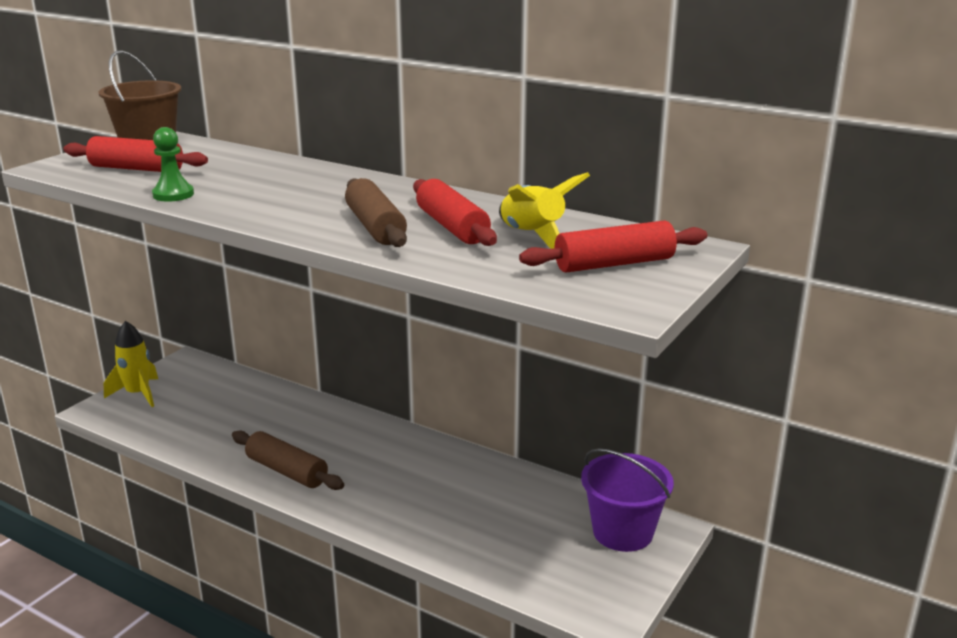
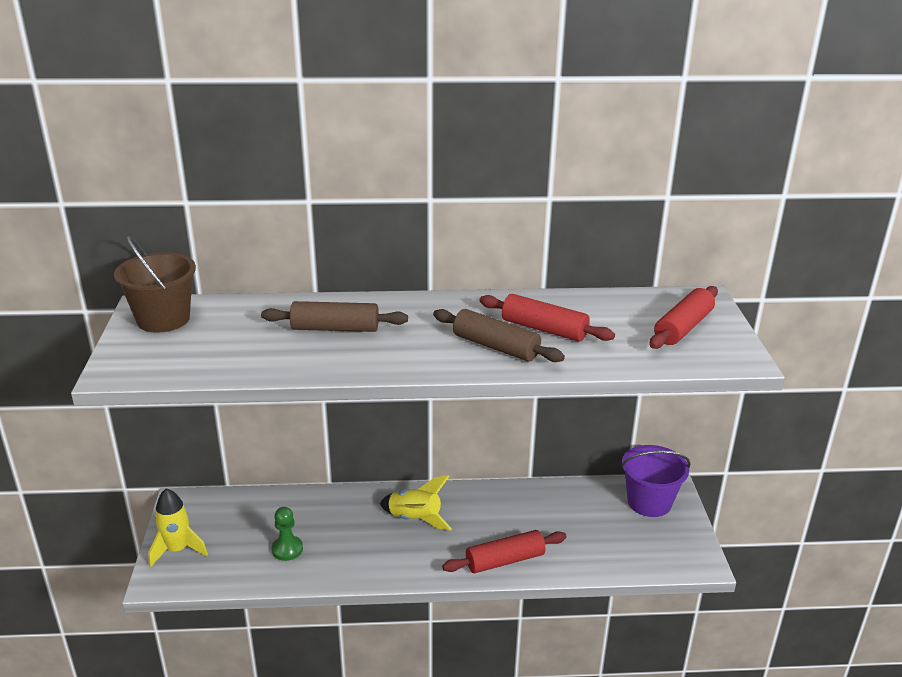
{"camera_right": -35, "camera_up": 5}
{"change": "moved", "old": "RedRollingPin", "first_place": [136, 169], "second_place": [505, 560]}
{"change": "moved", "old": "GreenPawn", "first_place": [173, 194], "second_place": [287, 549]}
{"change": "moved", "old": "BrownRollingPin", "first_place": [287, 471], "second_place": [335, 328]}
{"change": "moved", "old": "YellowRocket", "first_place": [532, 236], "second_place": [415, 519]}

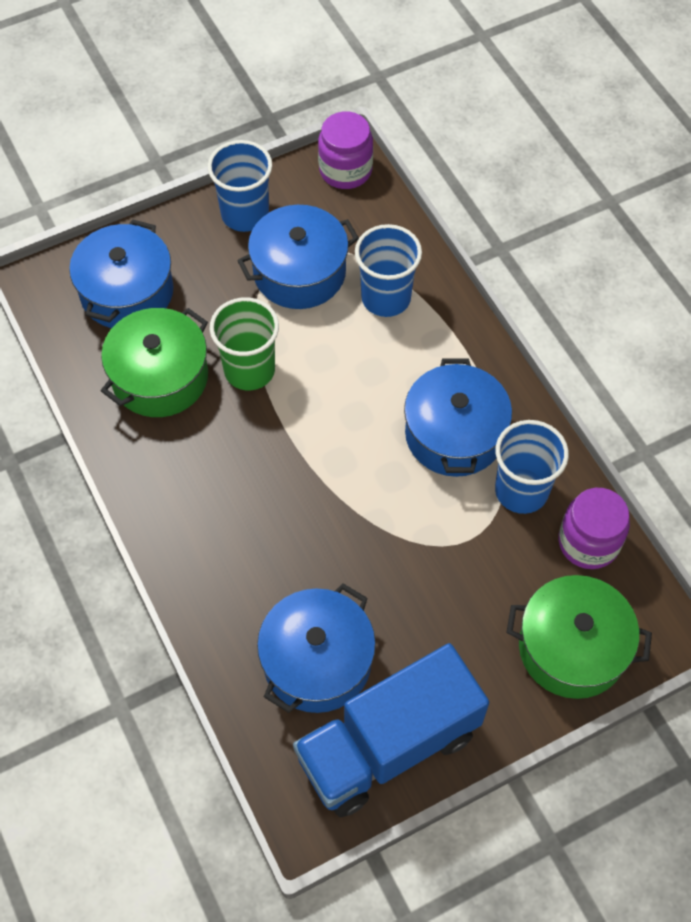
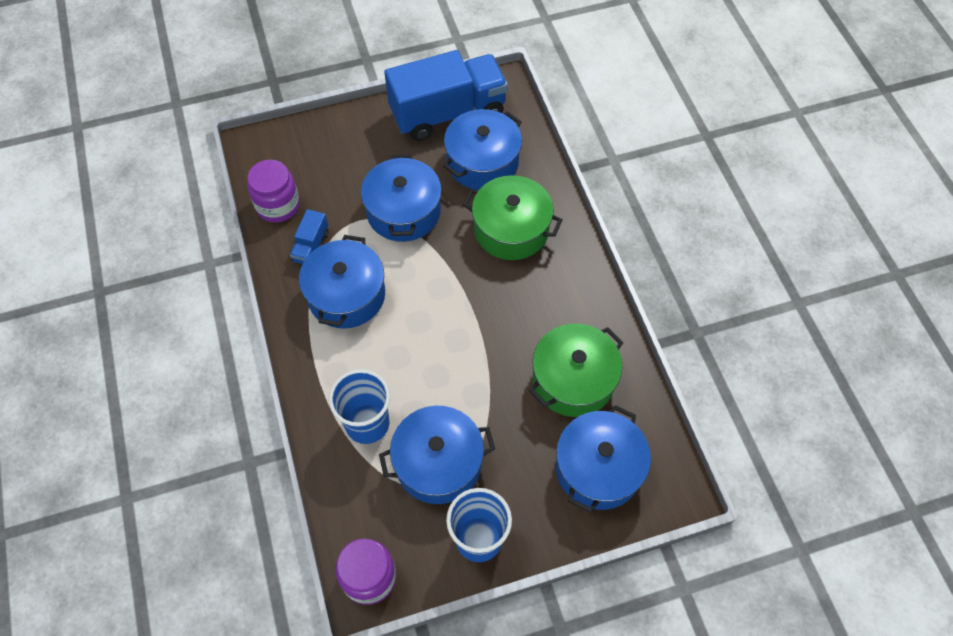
{"camera_right": -170, "camera_up": 0}
{"change": "removed", "old": "GreenCup", "first_place": [249, 370]}
{"change": "replaced", "old": "BlueCup", "new": "BlueTruck", "first_place": [521, 491], "second_place": [311, 246]}
{"change": "moved", "old": "GreenPot", "first_place": [572, 648], "second_place": [511, 229]}
{"change": "added", "new": "BluePot", "second_place": [403, 211]}

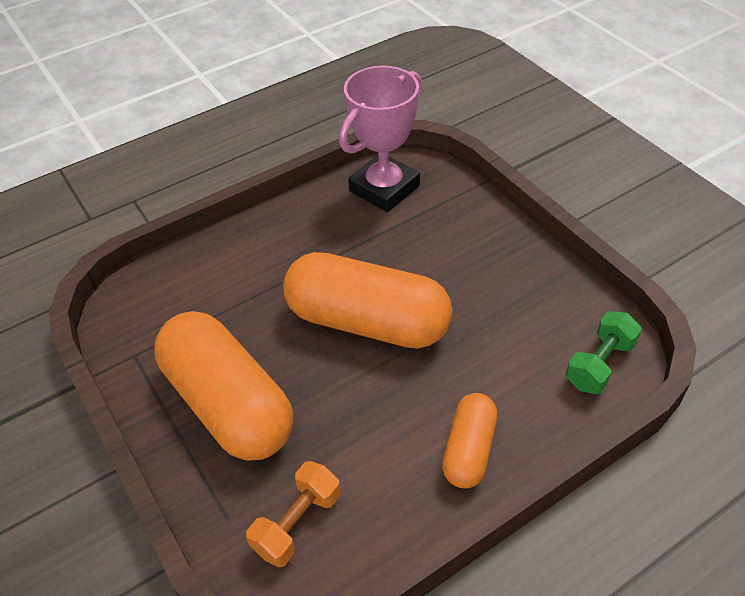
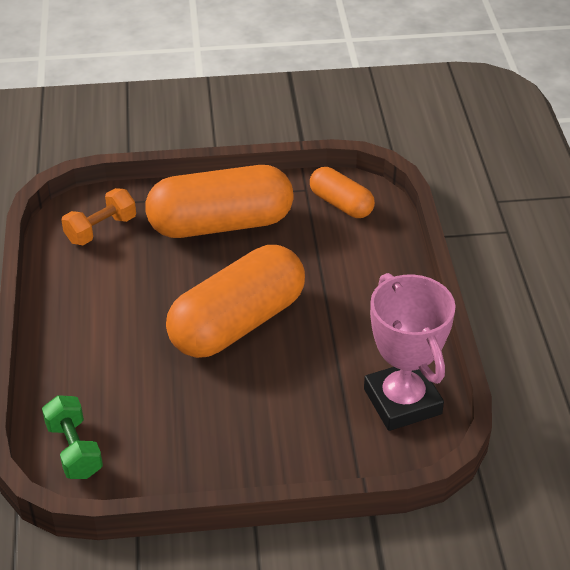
{"camera_right": 115, "camera_up": -5}
{"change": "turned", "old": "OrangeDumbbell", "first_place": [297, 523], "second_place": [101, 229], "degrees": 75}
{"change": "moved", "old": "OrangeCapsule", "first_place": [469, 450], "second_place": [341, 204]}

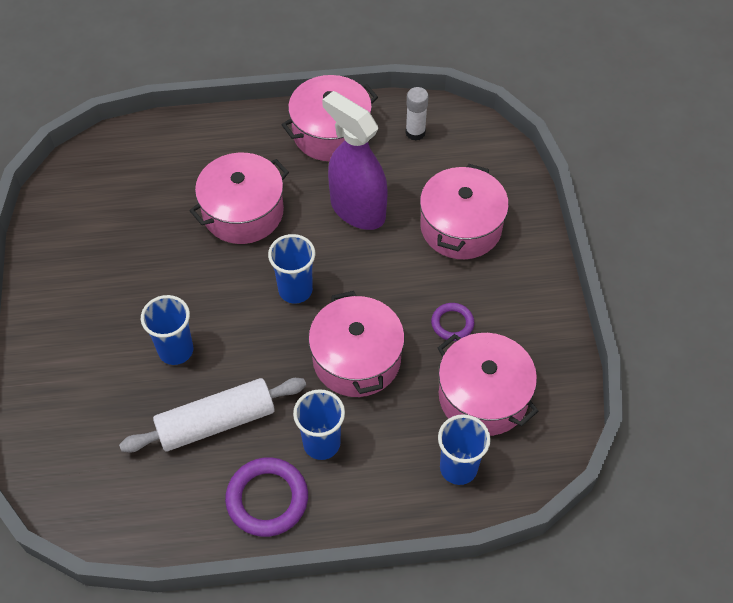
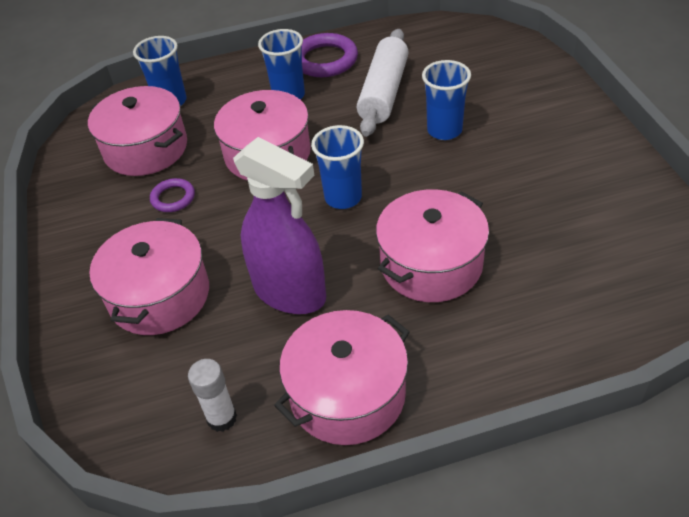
{"camera_right": 175, "camera_up": -10}
{"change": "turned", "old": "WhiteRollingPin", "first_place": [216, 422], "second_place": [384, 92], "degrees": -45}

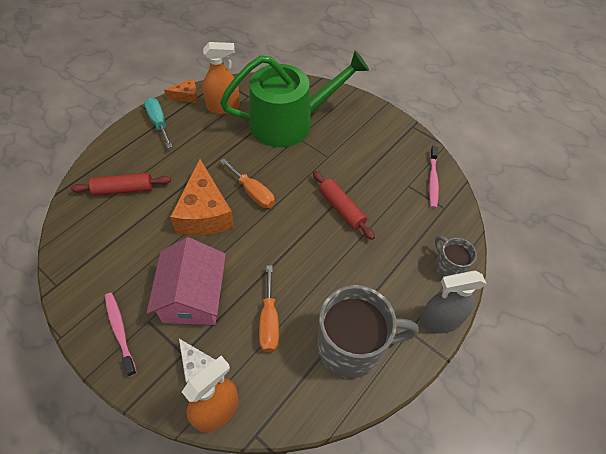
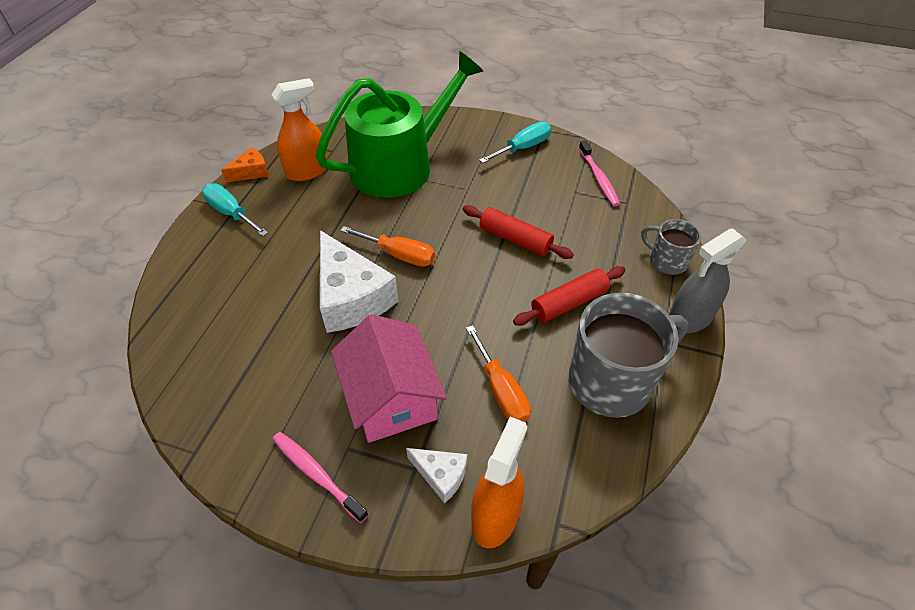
{"camera_right": -20, "camera_up": -5}
{"change": "moved", "old": "RedRollingPin", "first_place": [124, 189], "second_place": [569, 302]}
{"change": "recoloured", "old": "OrangeCheese", "new": "WhiteCheese", "first_place": [204, 213], "second_place": [351, 297]}
{"change": "added", "new": "TurquoiseScrewdriver", "second_place": [523, 148]}

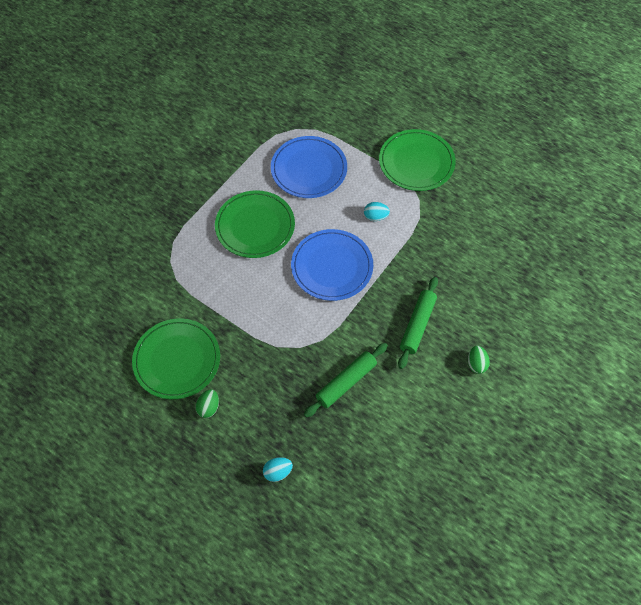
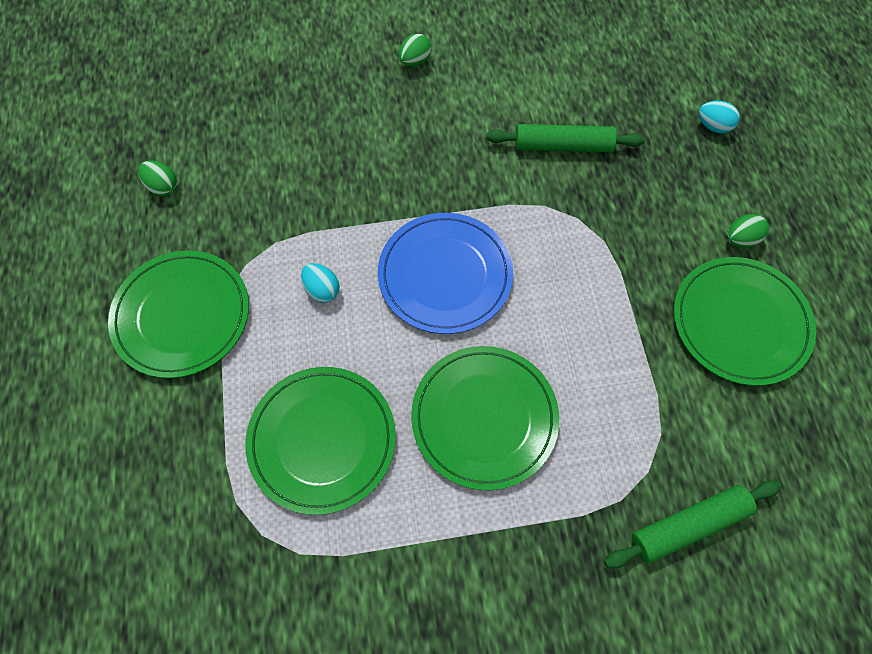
{"camera_right": -135, "camera_up": 5}
{"change": "recoloured", "old": "BluePlate", "new": "GreenPlate", "first_place": [309, 169], "second_place": [322, 440]}
{"change": "moved", "old": "GreenRollingPin", "first_place": [417, 325], "second_place": [688, 525]}
{"change": "added", "new": "GreenEgg", "second_place": [163, 187]}

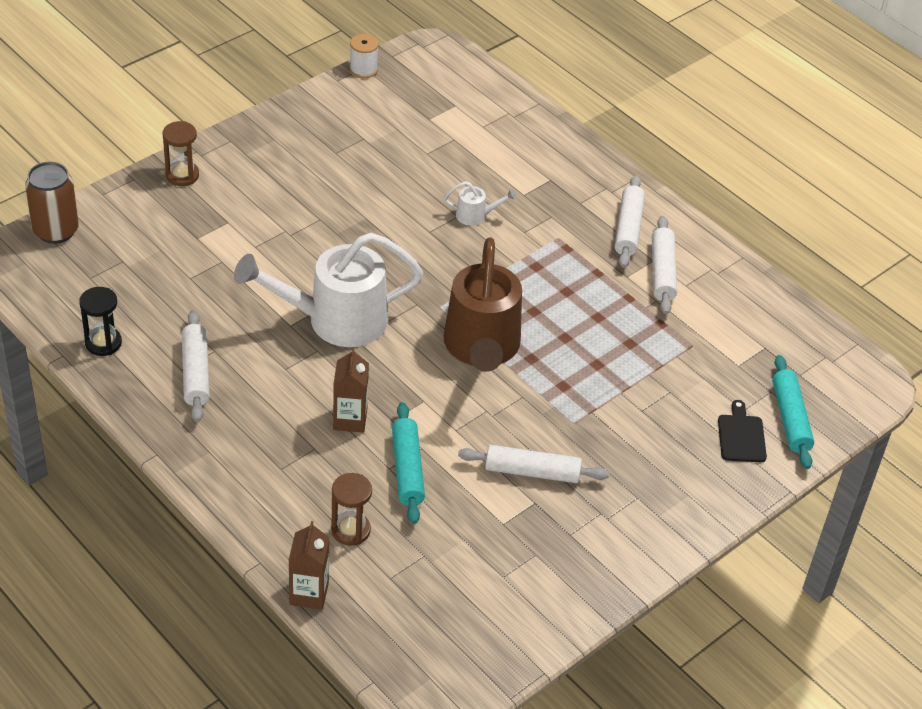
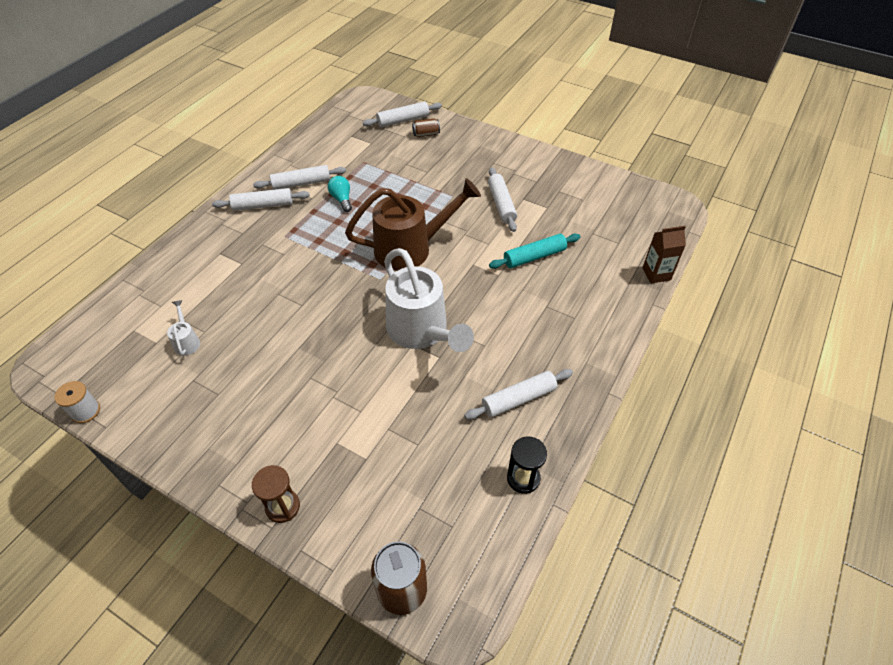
{"camera_right": -105, "camera_up": 5}
{"change": "removed", "old": "BrownHourglass", "first_place": [350, 530]}
{"change": "removed", "old": "BrownCarton", "first_place": [350, 419]}
{"change": "moved", "old": "WhiteWateringCan", "first_place": [476, 216], "second_place": [187, 341]}
{"change": "replaced", "old": "BlackCuttingBoard", "new": "BrownCan", "first_place": [741, 436], "second_place": [426, 134]}
{"change": "recoloured", "old": "TurquoiseRollingPin", "new": "WhiteRollingPin", "first_place": [790, 418], "second_place": [403, 120]}
{"change": "added", "new": "TurquoiseLightBulb", "second_place": [342, 199]}

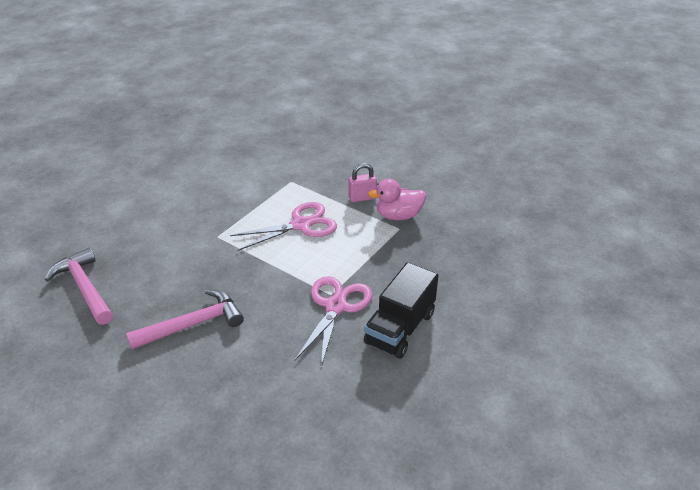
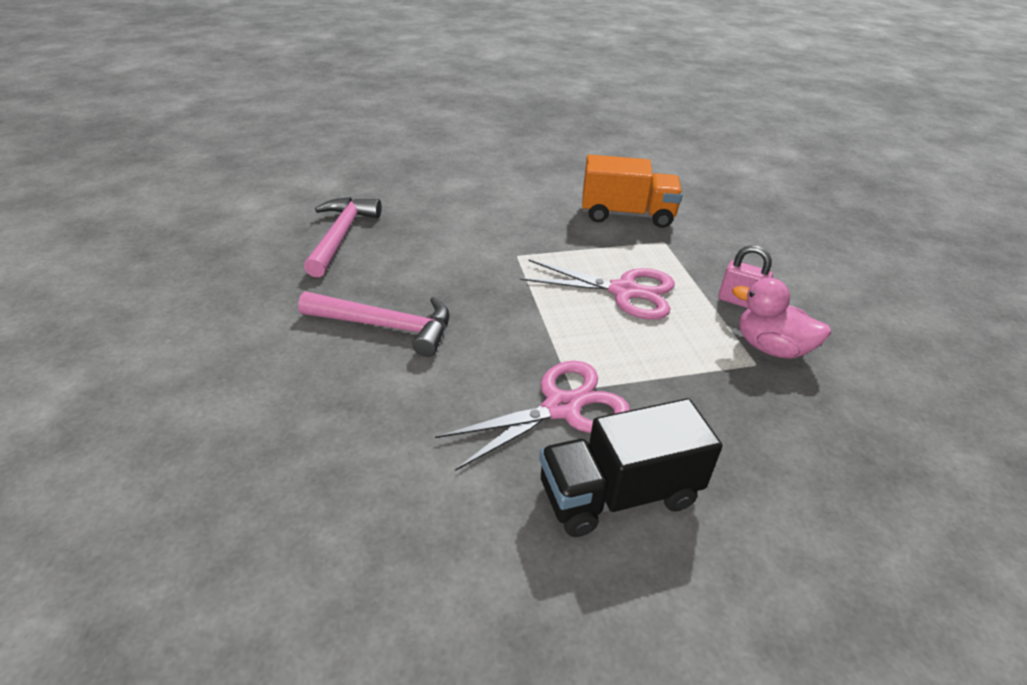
{"camera_right": 40, "camera_up": 0}
{"change": "added", "new": "OrangeTruck", "second_place": [627, 215]}

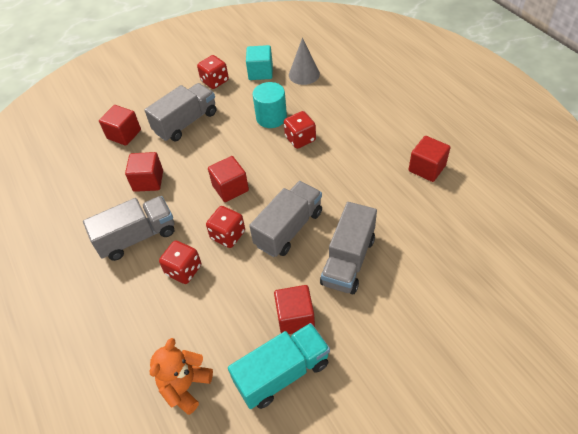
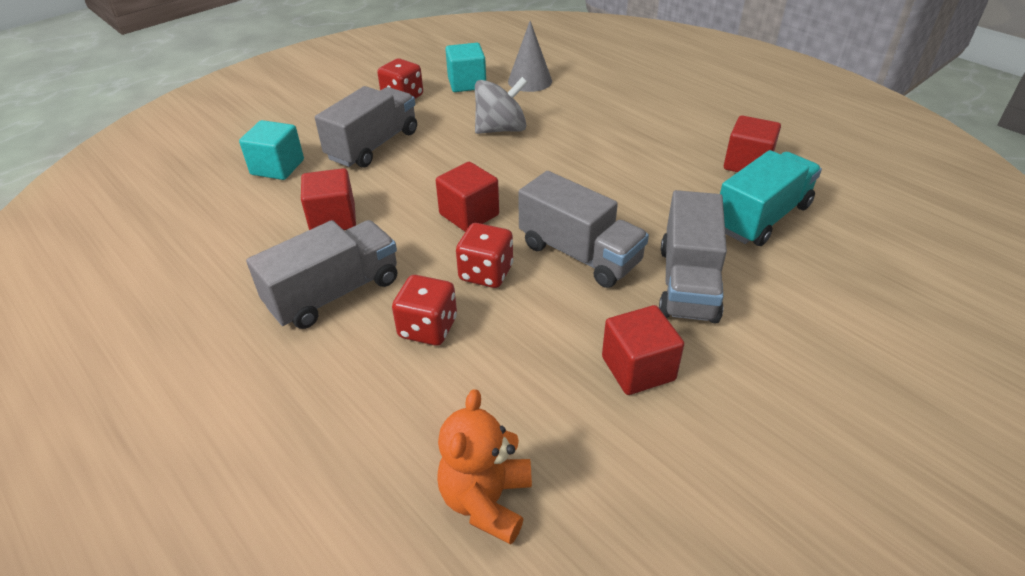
{"camera_right": -15, "camera_up": -10}
{"change": "recoloured", "old": "RedCube", "new": "TurquoiseCube", "first_place": [124, 134], "second_place": [277, 167]}
{"change": "moved", "old": "TurquoiseTruck", "first_place": [282, 373], "second_place": [762, 218]}
{"change": "turned", "old": "GreyTruck", "first_place": [289, 229], "second_place": [579, 254], "degrees": 105}
{"change": "replaced", "old": "TurquoiseCylinder", "new": "GreySpinningTop", "first_place": [271, 117], "second_place": [501, 129]}
{"change": "removed", "old": "RedDice", "first_place": [300, 139]}

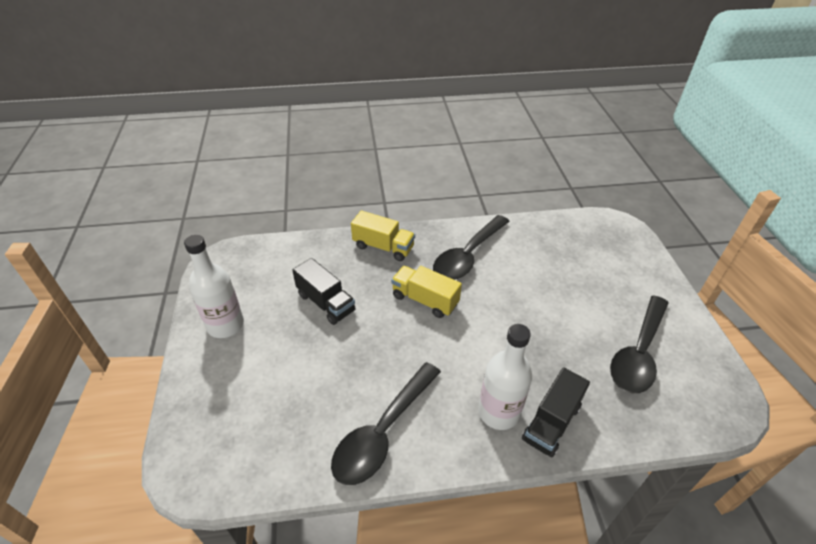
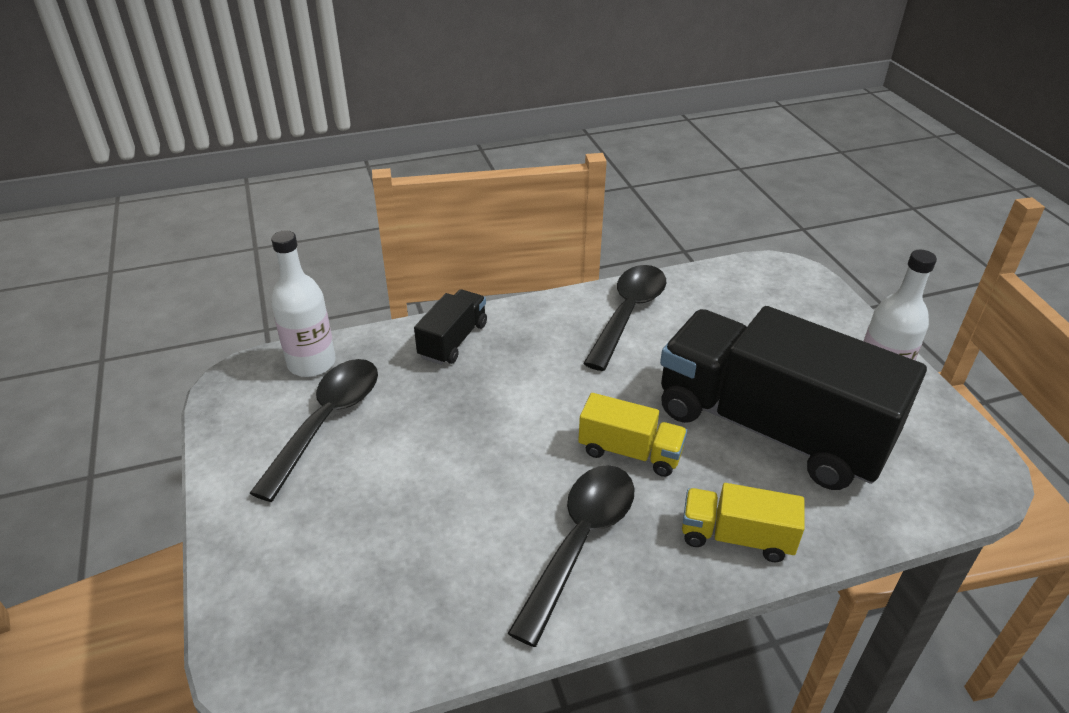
{"camera_right": 170, "camera_up": -5}
{"change": "resized", "old": "BlackTruck", "first_place": [326, 303], "second_place": [770, 428], "factor": 2.29}
{"change": "moved", "old": "WhiteBottle", "first_place": [498, 412], "second_place": [311, 363]}

